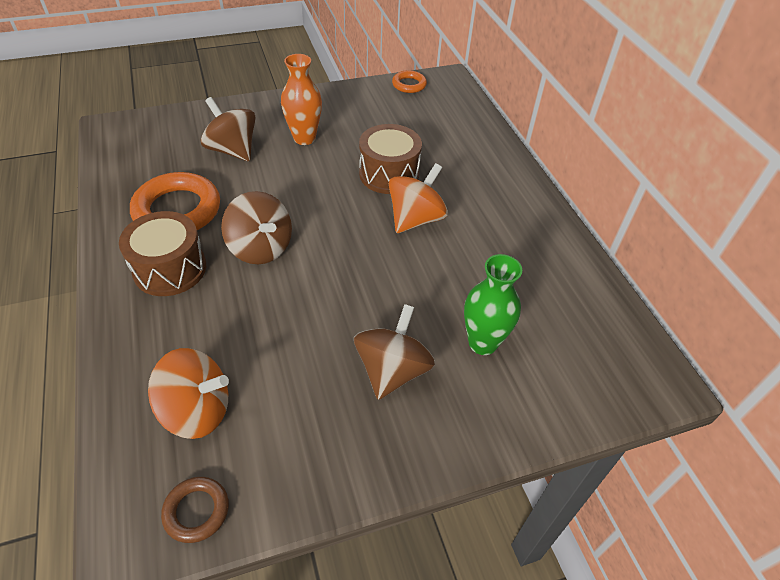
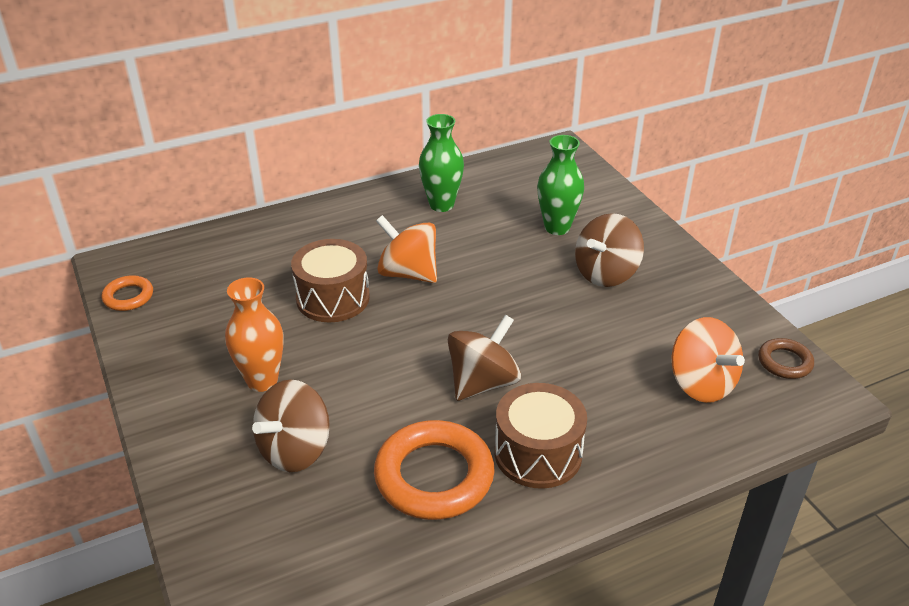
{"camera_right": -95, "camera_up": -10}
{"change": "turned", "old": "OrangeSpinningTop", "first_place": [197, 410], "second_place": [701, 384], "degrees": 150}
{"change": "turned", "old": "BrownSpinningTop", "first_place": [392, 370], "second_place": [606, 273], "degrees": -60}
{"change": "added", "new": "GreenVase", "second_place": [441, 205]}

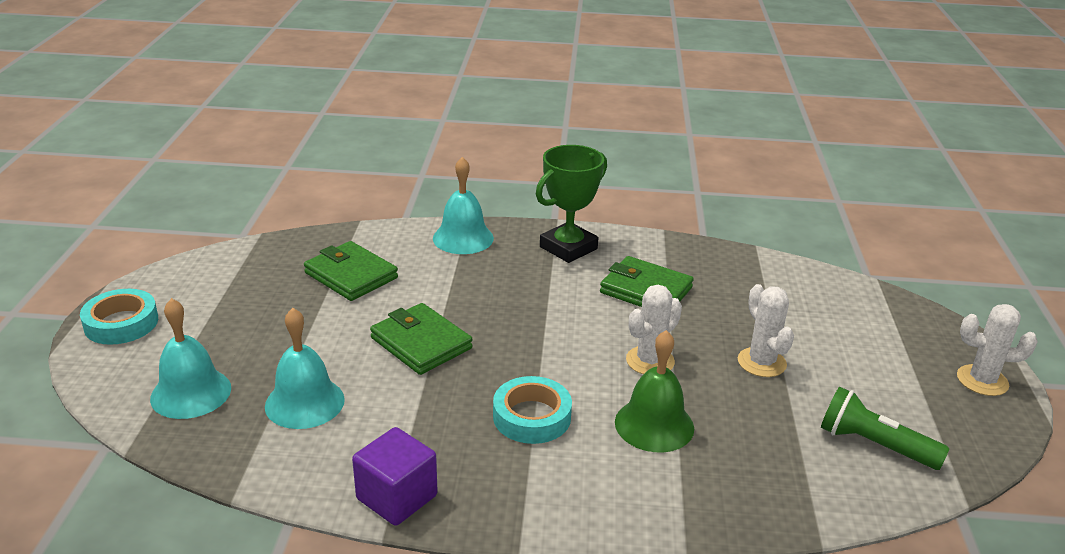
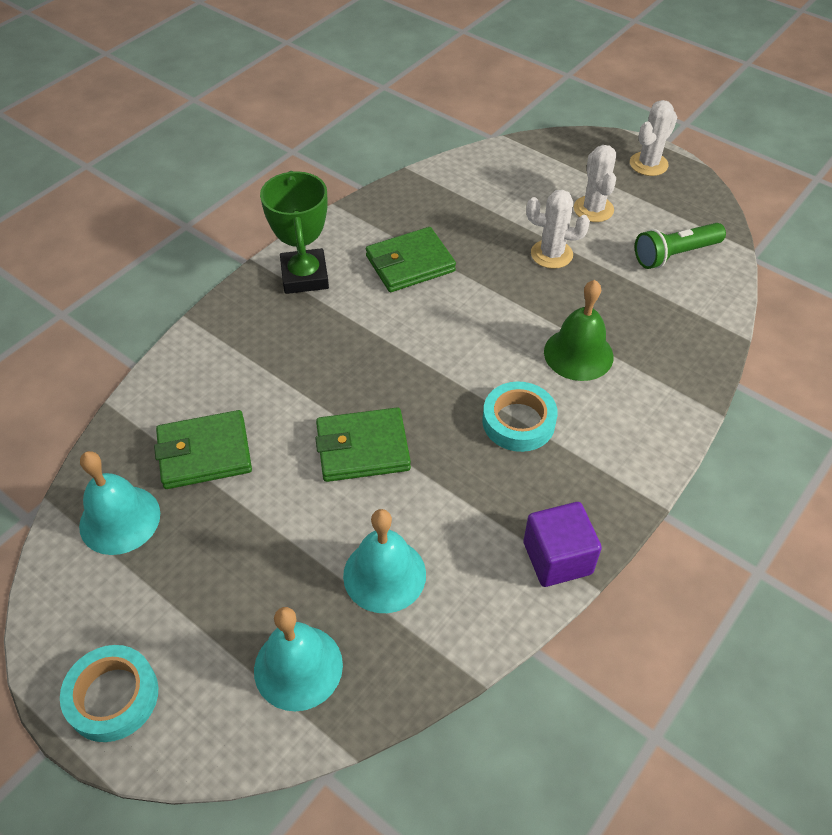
{"camera_right": -55, "camera_up": 20}
{"change": "moved", "old": "TurquoiseBell", "first_place": [463, 238], "second_place": [120, 519]}
{"change": "moved", "old": "WhiteCactus", "first_place": [650, 361], "second_place": [593, 209]}

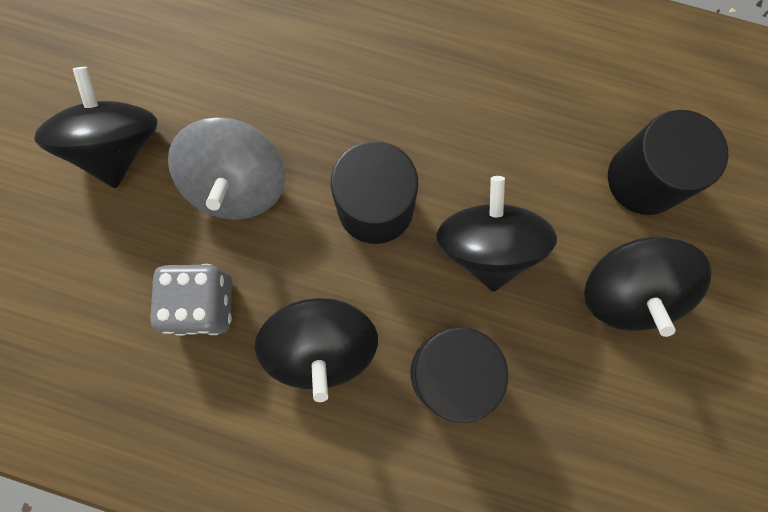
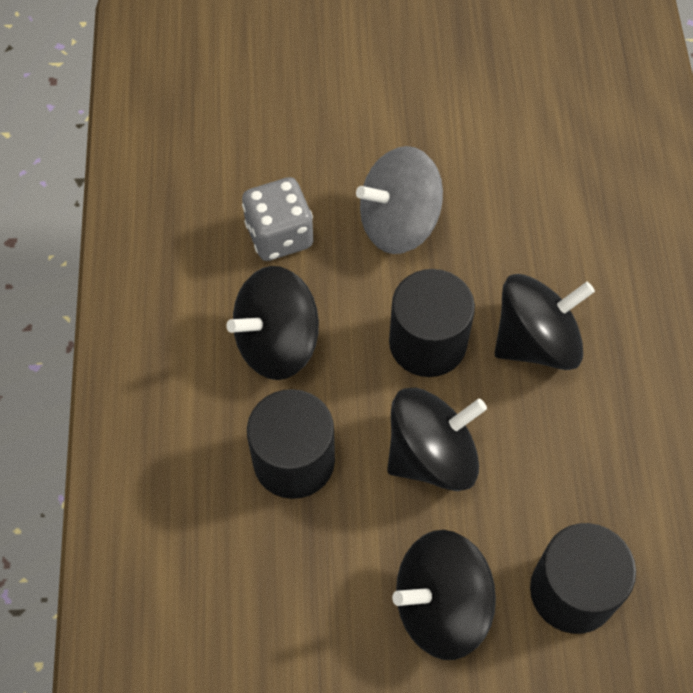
{"camera_right": 70, "camera_up": -15}
{"change": "moved", "old": "BlackSpinningTop", "first_place": [118, 146], "second_place": [536, 341]}

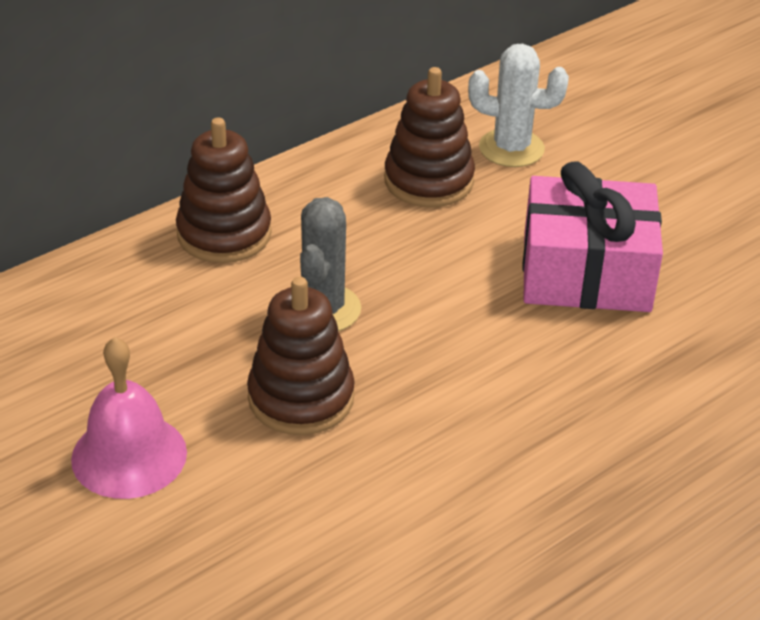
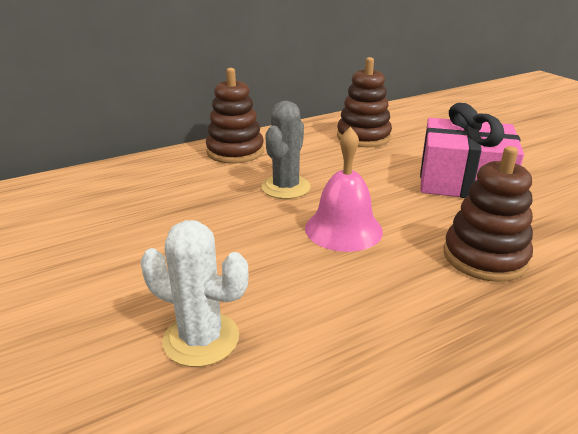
{"camera_right": 10, "camera_up": -10}
{"change": "moved", "old": "PinkBell", "first_place": [129, 455], "second_place": [343, 229]}
{"change": "moved", "old": "BrownStackingToy", "first_place": [301, 398], "second_place": [484, 257]}
{"change": "moved", "old": "WhiteCactus", "first_place": [511, 148], "second_place": [201, 339]}

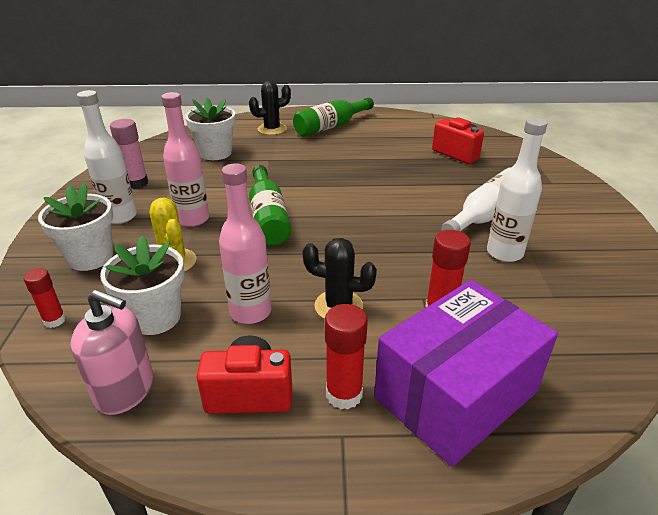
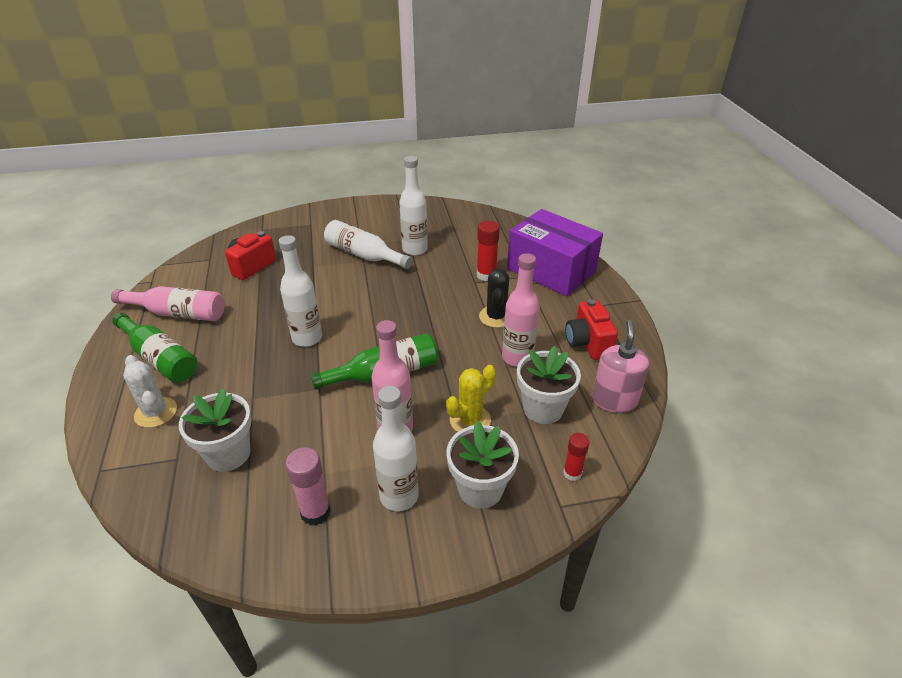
{"camera_right": -100, "camera_up": 5}
{"change": "recoloured", "old": "BlackCactus", "new": "WhiteCactus", "first_place": [272, 129], "second_place": [156, 412]}
{"change": "removed", "old": "RedGlueStick", "first_place": [344, 394]}
{"change": "added", "new": "PinkBottle", "second_place": [178, 313]}
{"change": "added", "new": "WhiteBottle", "second_place": [307, 338]}

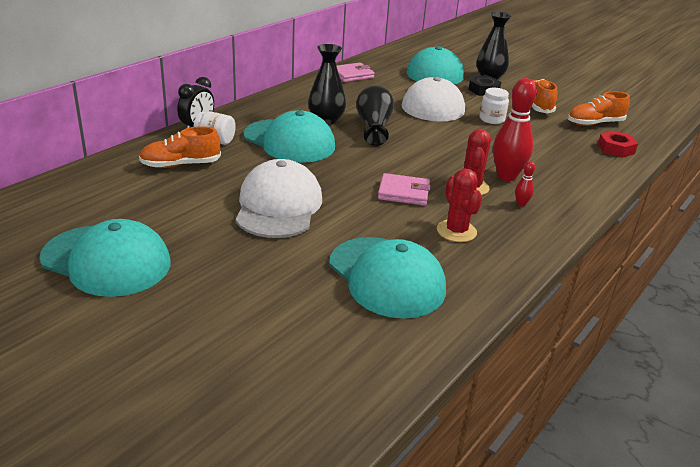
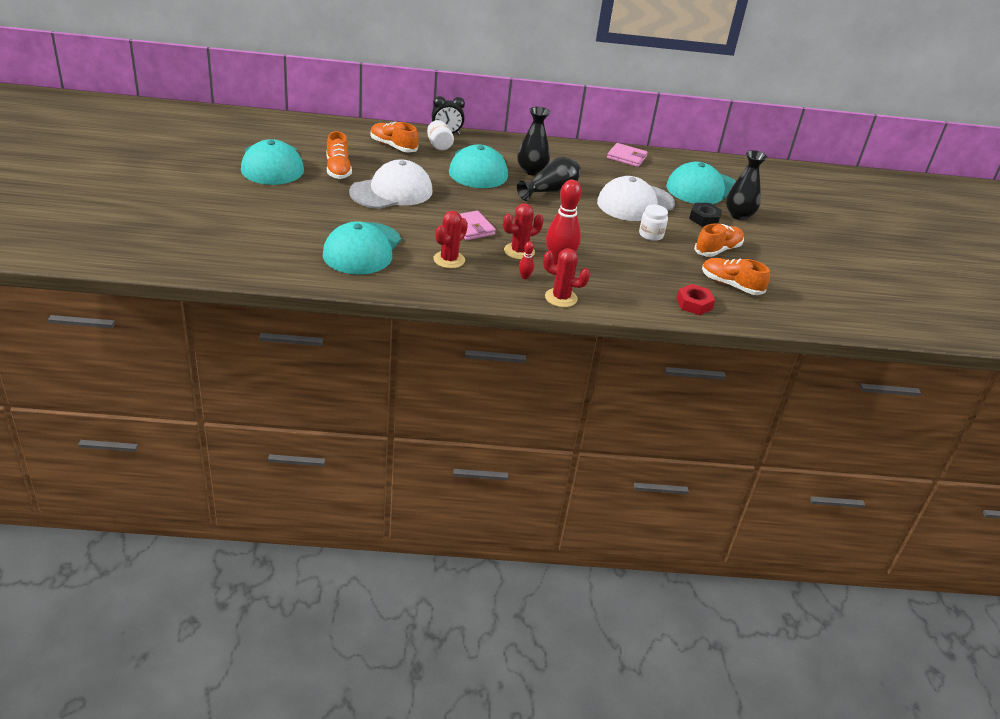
{"camera_right": 50, "camera_up": 5}
{"change": "added", "new": "OrangeShoe", "second_place": [338, 169]}
{"change": "added", "new": "RedCactus", "second_place": [561, 298]}

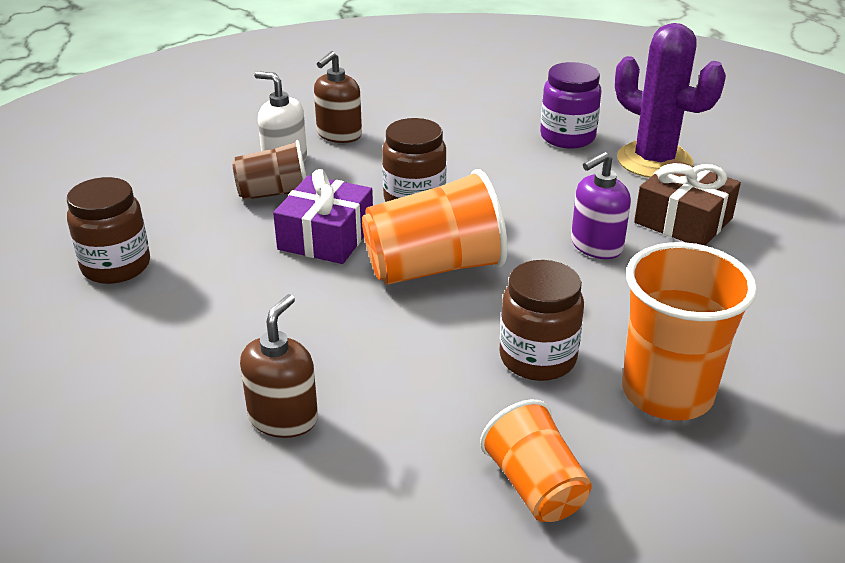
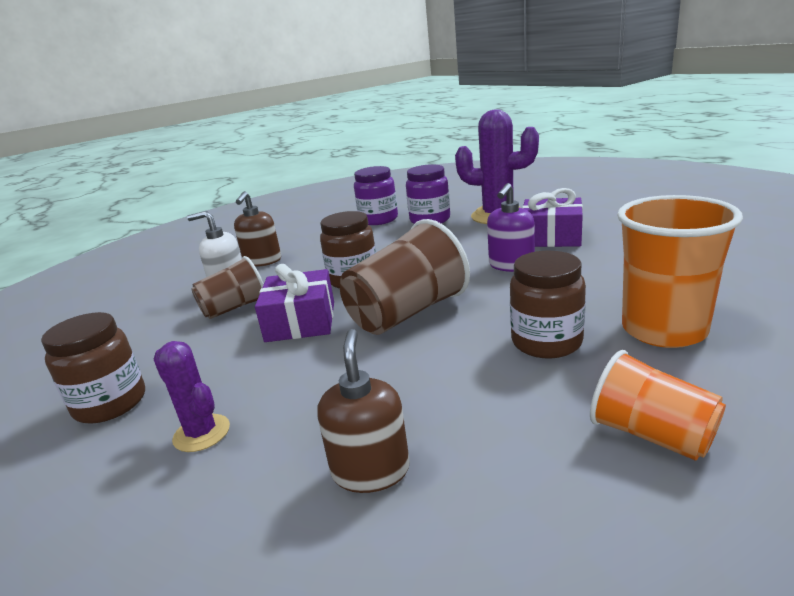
{"camera_right": -20, "camera_up": -10}
{"change": "recoloured", "old": "OrangeCup", "new": "BrownCup", "first_place": [434, 268], "second_place": [407, 313]}
{"change": "recoloured", "old": "BrownGift", "new": "PurpleGift", "first_place": [683, 220], "second_place": [551, 237]}
{"change": "added", "new": "PurpleCactus", "second_place": [201, 433]}
{"change": "added", "new": "PurpleJar", "second_place": [378, 219]}

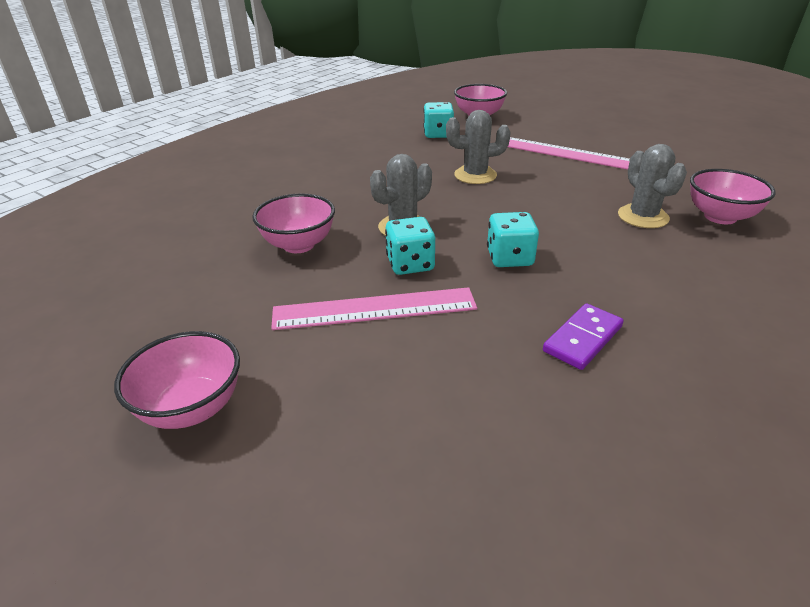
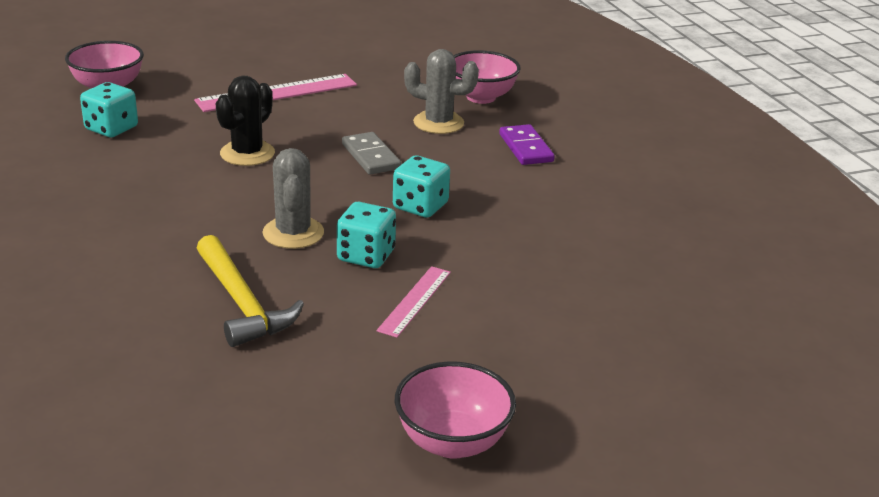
{"camera_right": -60, "camera_up": -5}
{"change": "replaced", "old": "PinkBowl", "new": "YellowHammer", "first_place": [298, 245], "second_place": [242, 303]}
{"change": "resized", "old": "PinkRuler", "first_place": [374, 309], "second_place": [415, 301], "factor": 0.58}
{"change": "recoloured", "old": "GreyCactus", "new": "BlackCactus", "first_place": [475, 175], "second_place": [247, 153]}
{"change": "moved", "old": "PurpleDomino", "first_place": [583, 339], "second_place": [526, 148]}
{"change": "added", "new": "GreyDomino", "second_place": [371, 156]}

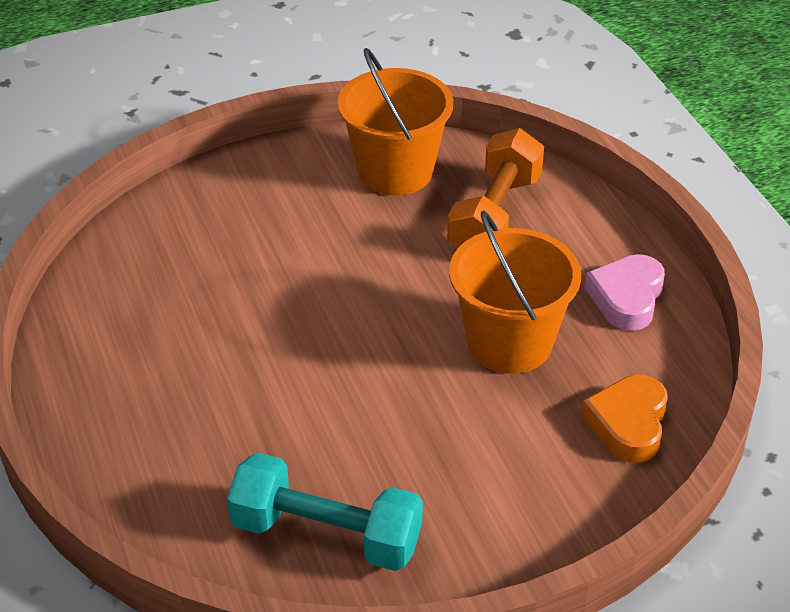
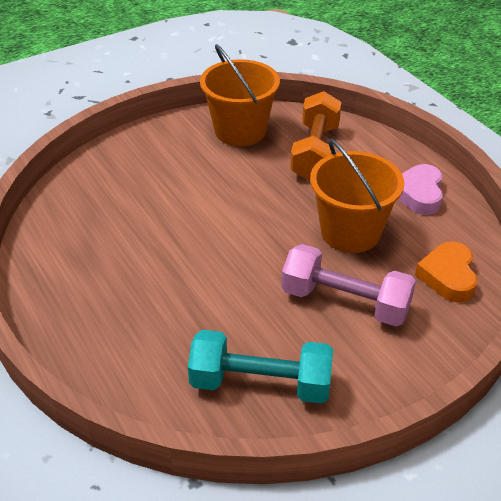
{"camera_right": -10, "camera_up": 0}
{"change": "added", "new": "PinkDumbbell", "second_place": [345, 302]}

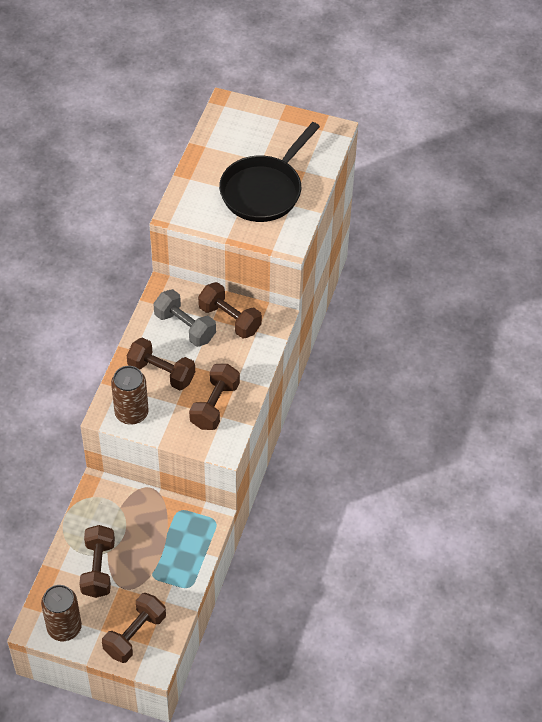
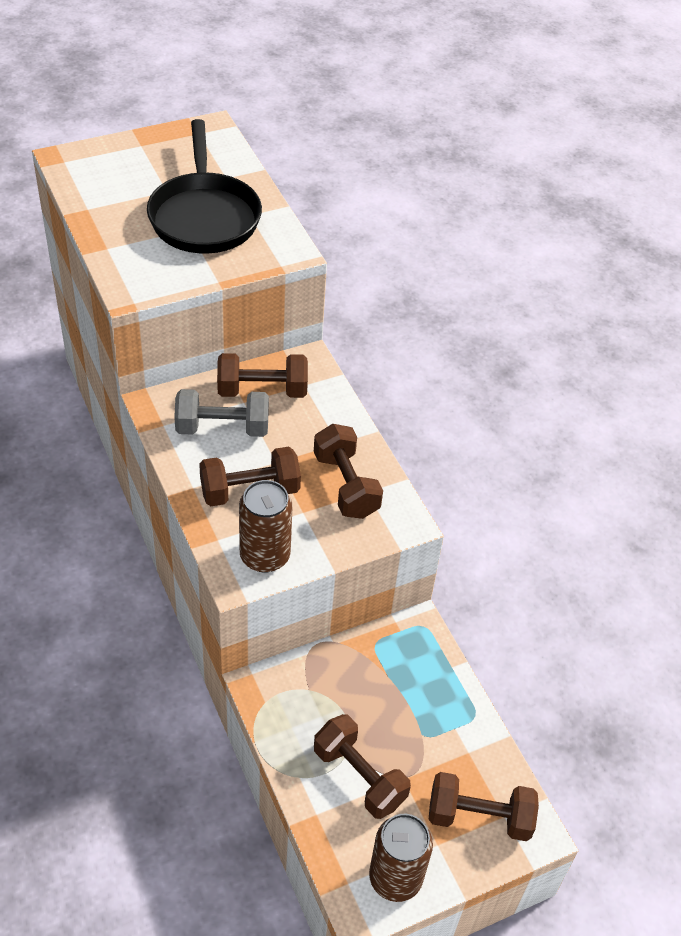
{"camera_right": -45, "camera_up": -5}
{"change": "turned", "old": "BrownDumbbell", "first_place": [135, 635], "second_place": [479, 817], "degrees": -75}

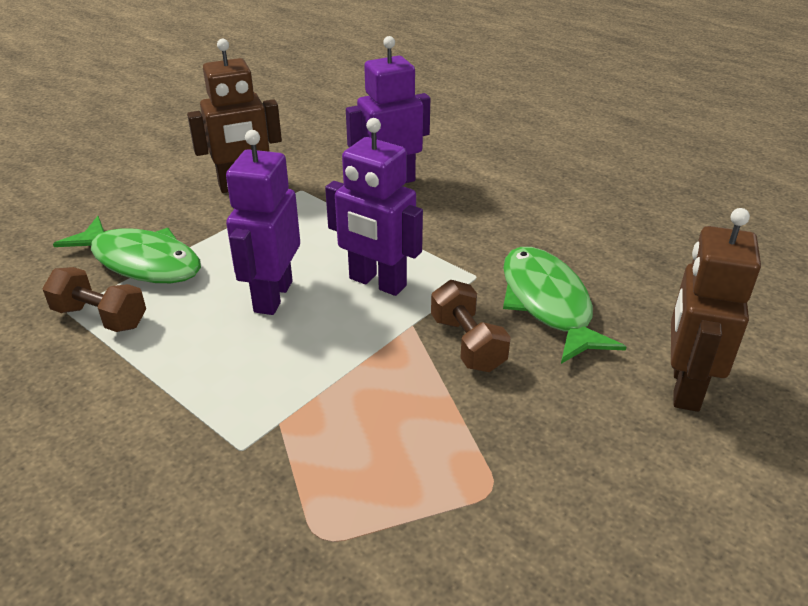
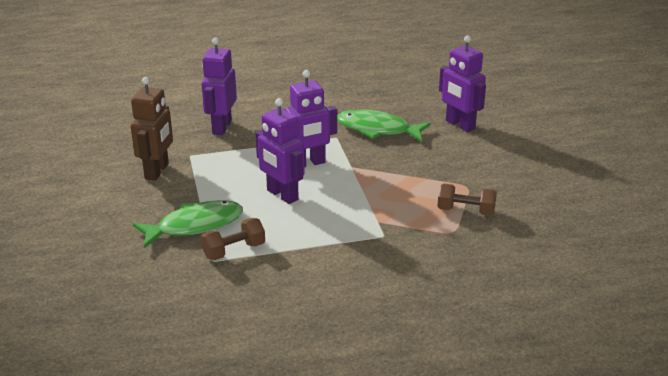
{"camera_right": -55, "camera_up": -5}
{"change": "moved", "old": "BrownDumbbell", "first_place": [467, 344], "second_place": [466, 211]}
{"change": "recoloured", "old": "BrownRobot", "new": "PurpleRobot", "first_place": [684, 387], "second_place": [460, 125]}

